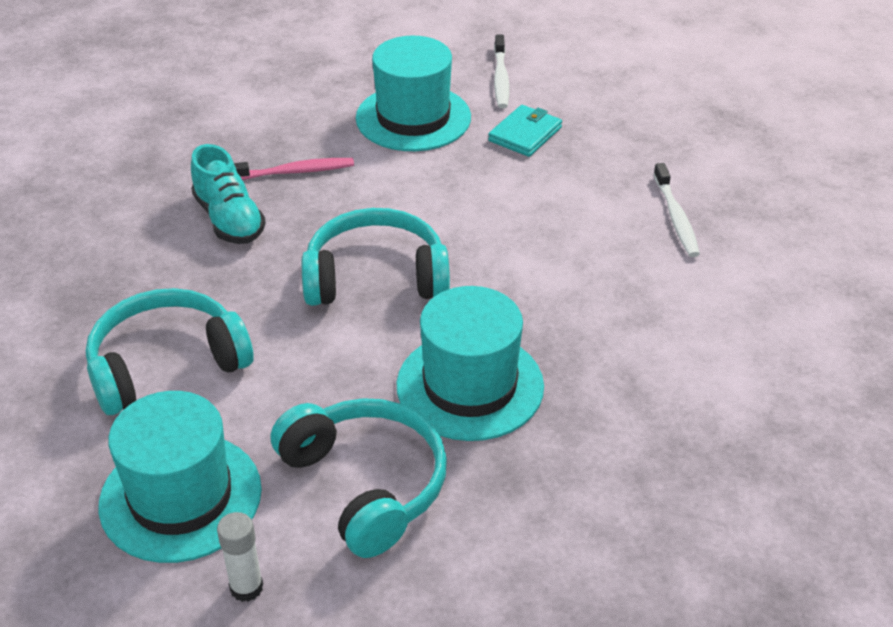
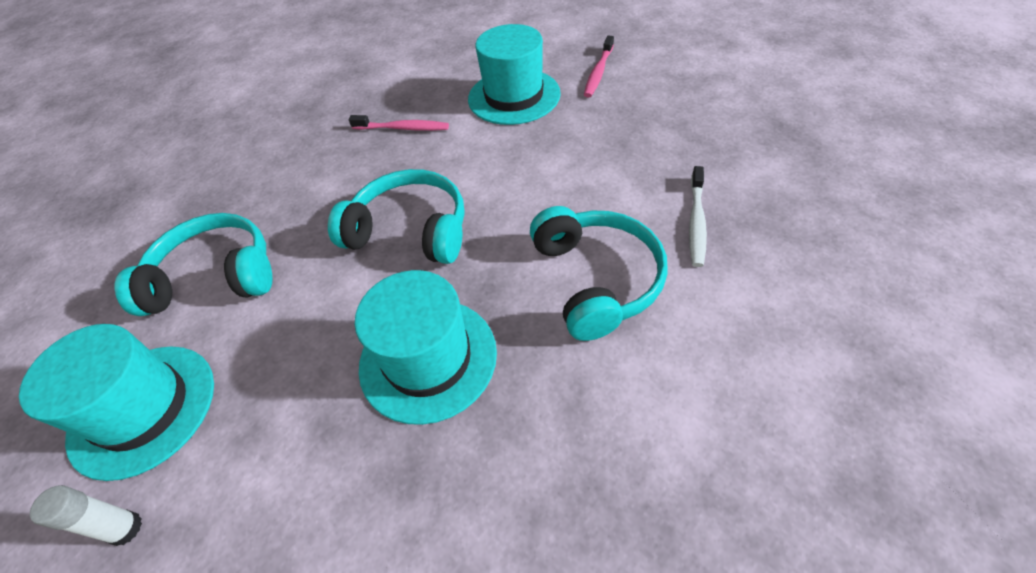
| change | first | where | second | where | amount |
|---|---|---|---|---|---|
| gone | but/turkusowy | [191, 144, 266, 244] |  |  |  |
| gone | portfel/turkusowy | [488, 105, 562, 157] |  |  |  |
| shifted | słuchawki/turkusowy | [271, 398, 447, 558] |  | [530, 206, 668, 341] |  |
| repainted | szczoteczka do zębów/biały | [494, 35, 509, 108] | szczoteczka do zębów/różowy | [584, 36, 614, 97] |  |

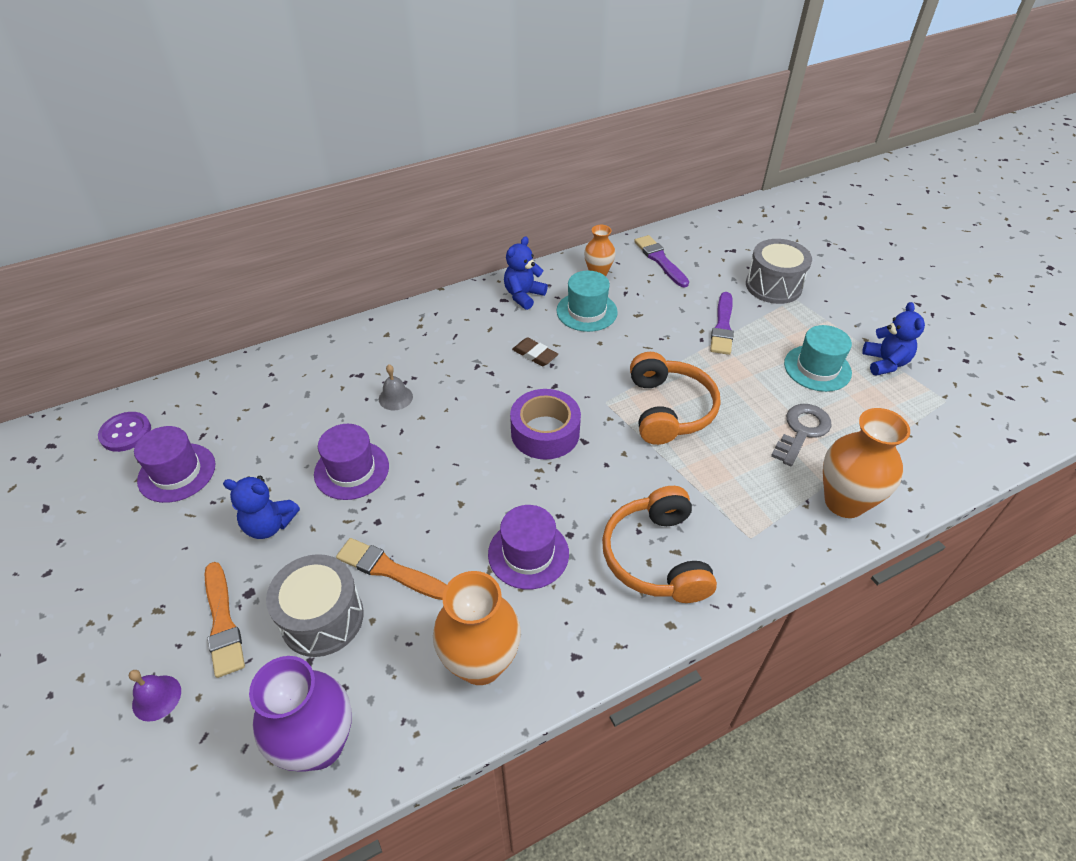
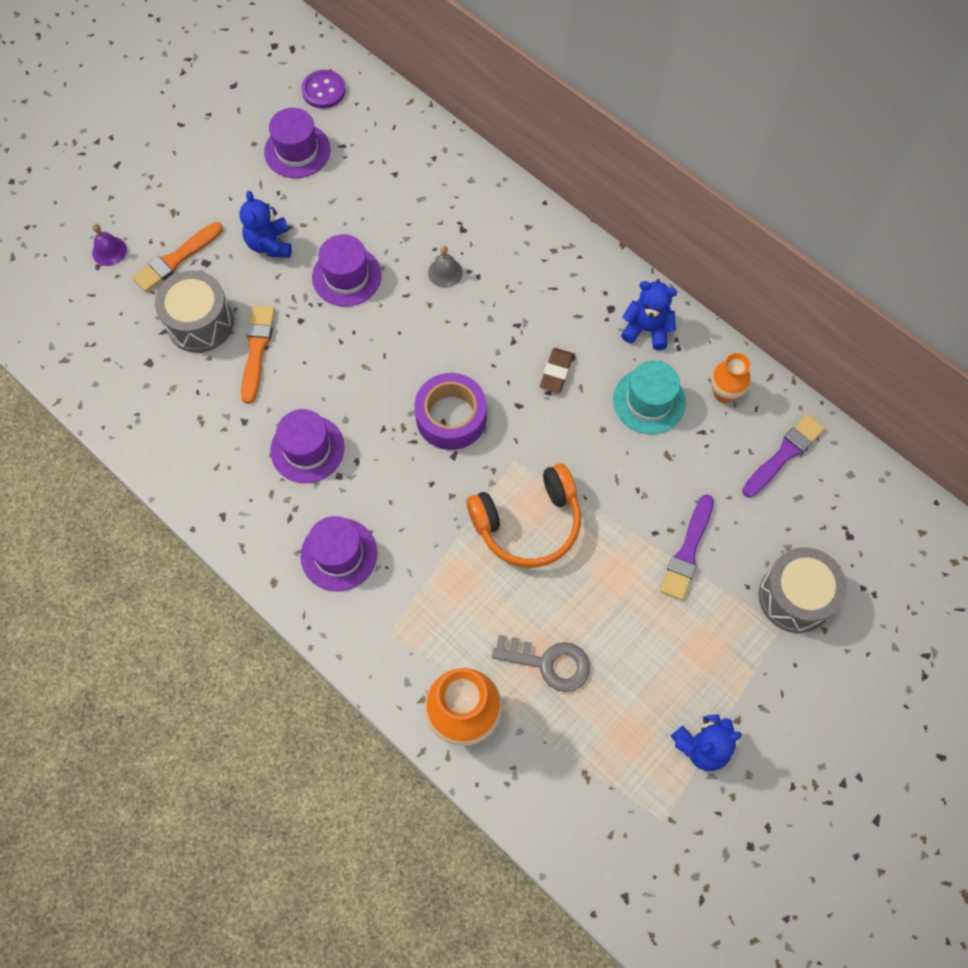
| change | first | where | second | where | amount |
|---|---|---|---|---|---|
| gone | wazon/fioletowy | [249, 656, 352, 772] |  |  |  |
| gone | wazon/pomarańczowy | [433, 571, 521, 685] |  |  |  |
| gone | kapelusz/turkusowy | [784, 325, 852, 392] |  |  |  |
| swapped | słuchawki/pomarańczowy | [602, 486, 717, 603] | kapelusz/fioletowy | [300, 516, 377, 591] |  |
| rotated | pędzel/fioletowy | [710, 292, 734, 355] |  | [660, 494, 714, 600] | 60 degrees counterclockwise |

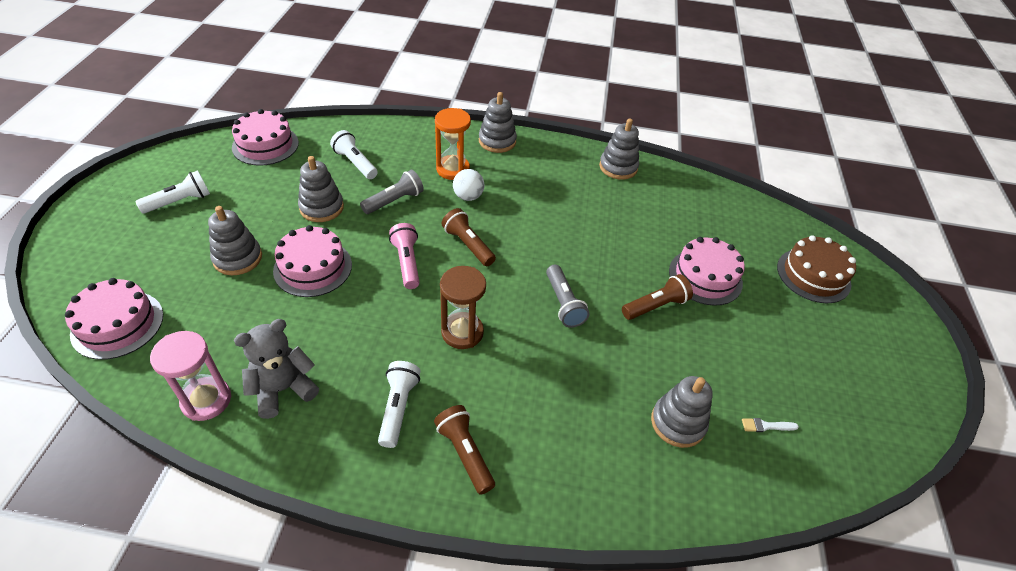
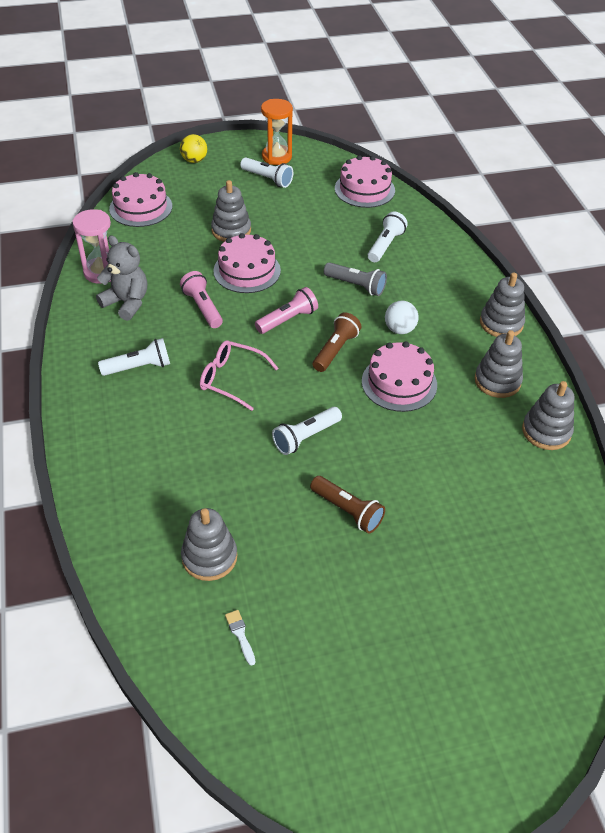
| change | first | where | second | where | amount |
|---|---|---|---|---|---|
| gone | latarka/brązowy | [434, 405, 495, 495] |  |  |  |
| gone | tort/brązowy | [777, 235, 856, 303] |  |  |  |
| new |  |  | piłka/żółty | [180, 134, 207, 163] |  |
| new |  |  | latarka/różowy | [180, 271, 223, 328] |  |
| shifted | zabawka nakładanka/szary | [298, 156, 344, 222] |  | [474, 330, 523, 398] |  |
| shifted | klepsydra/pomarańczowy | [435, 108, 471, 180] |  | [261, 99, 293, 165] |  |
| shifted | tort/różowy | [669, 237, 745, 306] |  | [362, 341, 437, 412] |  |
| swapped | klepsydra/brązowy | [440, 266, 486, 349] | okulary/różowy | [200, 340, 279, 411] |  |
| repainted | latarka/szary | [546, 265, 590, 328] | latarka/biały | [272, 407, 342, 455] |  |

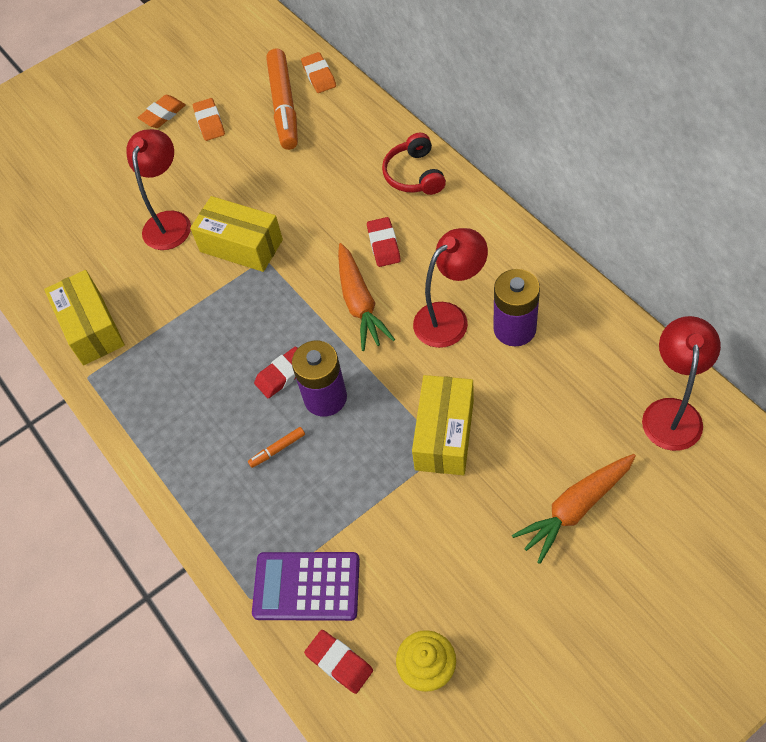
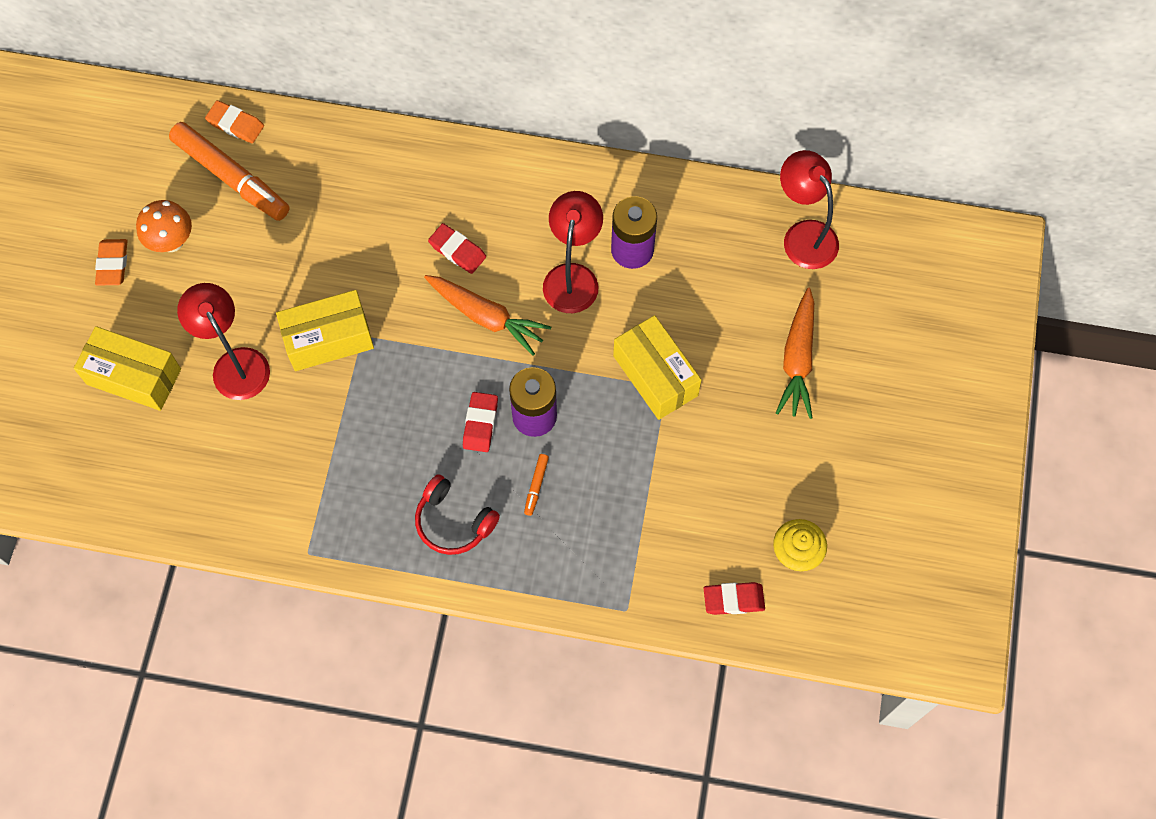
| change | first | where | second | where | amount |
|---|---|---|---|---|---|
| gone | kalkulator/fioletowy | [252, 552, 360, 621] |  |  |  |
| shifted | pudełko/żółty | [44, 270, 125, 365] |  | [74, 326, 181, 411] |  |
| shifted | słuchawki/czerwony | [382, 133, 446, 195] |  | [415, 474, 500, 555] |  |
| swapped | gumka do mazania/pomarańczowy | [193, 98, 225, 141] | grzyb/pomarańczowy | [136, 200, 192, 252] |  |

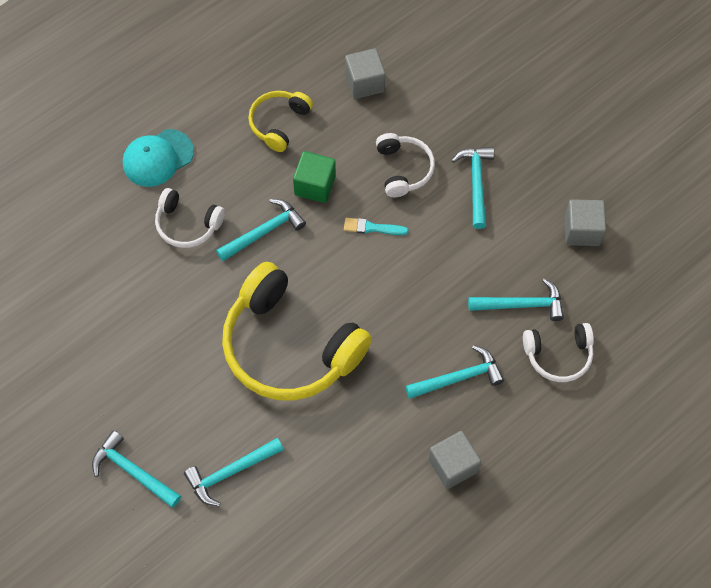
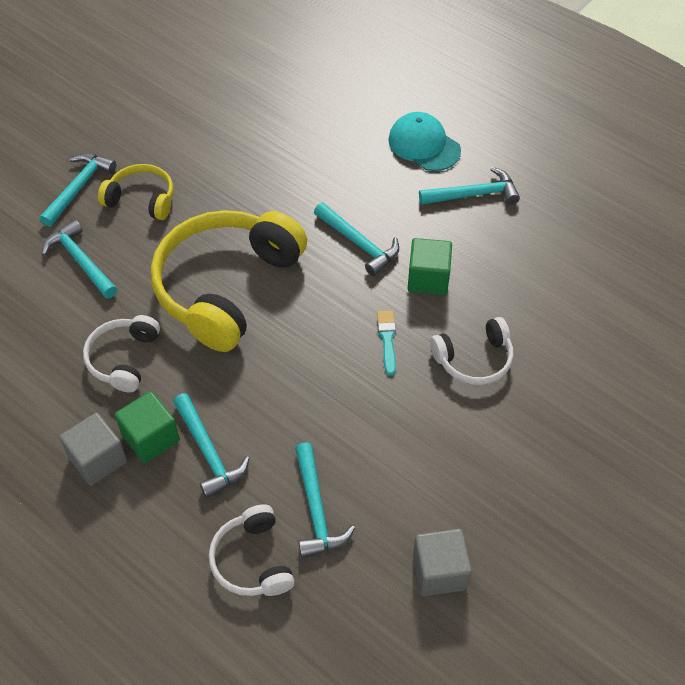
| change | first | where | second | where | amount |
|---|---|---|---|---|---|
| gone | sześcian/szary | [345, 48, 385, 99] |  |  |  |
| new |  |  | sześcian/zielony | [115, 391, 180, 463] |  |
| shifted | słuchawki/biały | [155, 188, 225, 248] |  | [83, 315, 160, 392] |  |
| shifted | słuchawki/żółty | [248, 91, 313, 152] |  | [98, 164, 173, 220] |  |
| shifted | młotek/turkusowy | [451, 147, 494, 229] |  | [419, 167, 520, 205] |  |

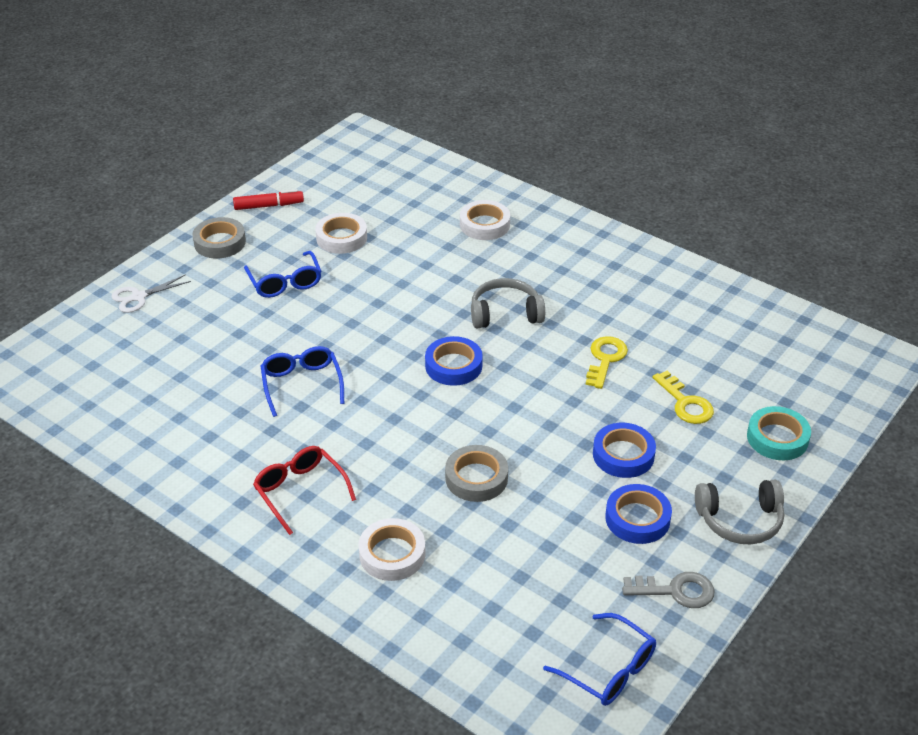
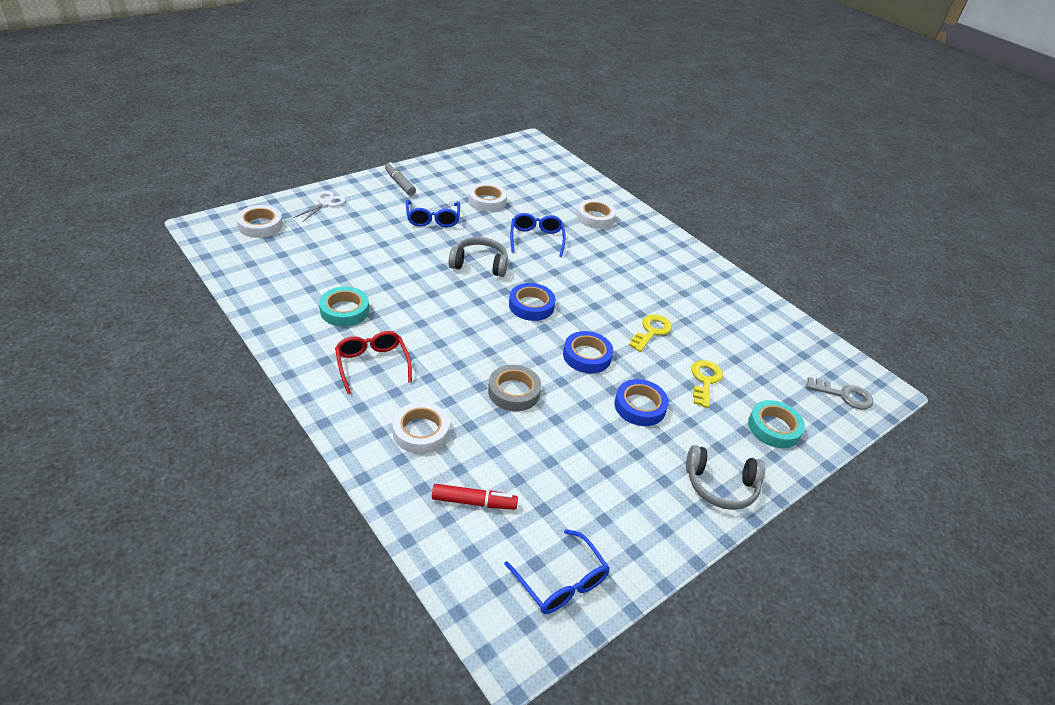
| change | first | where | second | where | amount |
|---|---|---|---|---|---|
| new |  |  | taśma klejąca/biały | [236, 205, 283, 238] |  |
| new |  |  | taśma klejąca/turkusowy | [319, 287, 369, 327] |  |
| shifted | flamaster/czerwony | [233, 189, 304, 210] |  | [432, 484, 518, 509] |  |
| shifted | okulary/niebieski | [261, 346, 344, 417] |  | [510, 213, 566, 257] |  |
| shifted | słuchawki/szary | [471, 278, 545, 328] |  | [449, 237, 508, 277] |  |
| shifted | taśma klejąca/niebieski | [605, 484, 672, 544] |  | [563, 331, 613, 373] |  |
| shifted | klucz/szary | [622, 572, 714, 608] |  | [806, 377, 873, 410] |  |
| swapped | taśma klejąca/szary | [192, 217, 246, 259] | flamaster/szary | [385, 162, 416, 196] |  |
| rotated | nożyczki/biały | [111, 274, 191, 313] |  | [294, 191, 346, 222] | 135 degrees clockwise |
| rotated | klucz/żółty | [652, 371, 714, 424] |  | [691, 360, 723, 408] | 150 degrees counterclockwise |

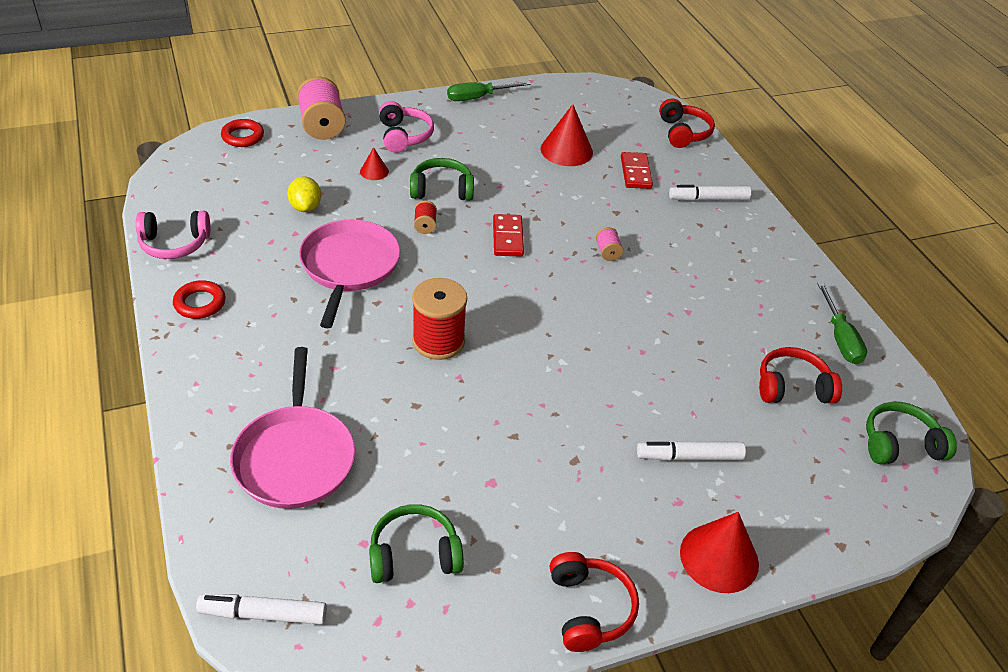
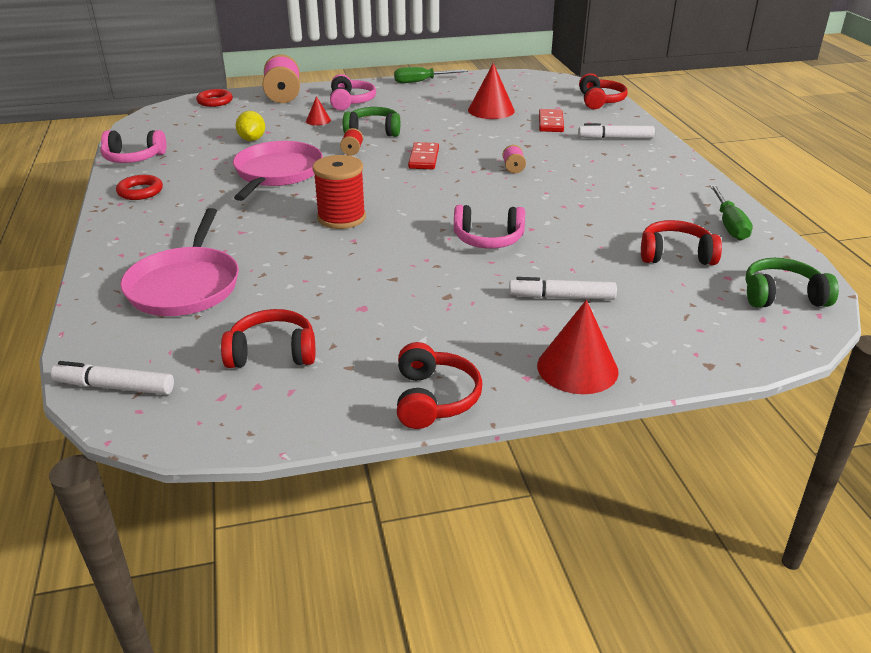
| change | first | where | second | where | amount |
|---|---|---|---|---|---|
| new |  |  | słuchawki/różowy | [454, 205, 525, 249] |  |
| repainted | słuchawki/zielony | [369, 504, 464, 583] | słuchawki/czerwony | [221, 309, 315, 368] |  |

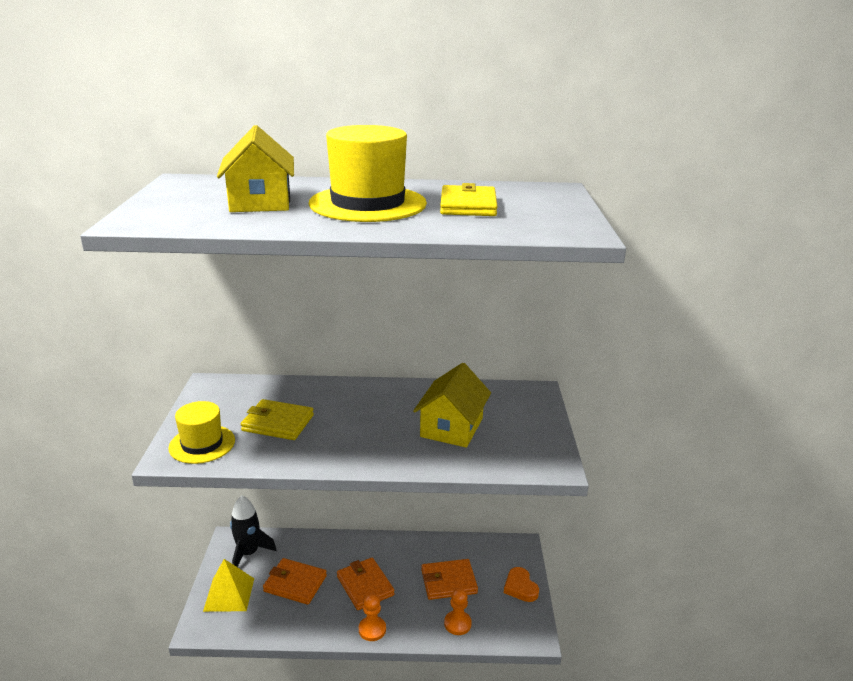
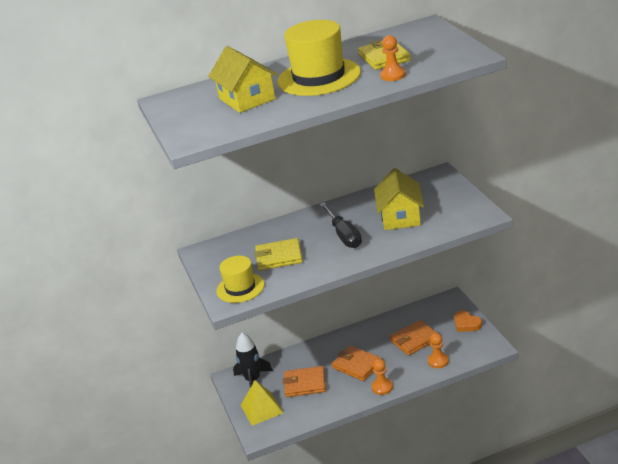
| change | first | where | second | where | amount |
|---|---|---|---|---|---|
| new |  |  | śrubokręt/czarny | [320, 202, 362, 248] |  |
| new |  |  | pionek/pomarańczowy | [380, 35, 406, 81] |  |

